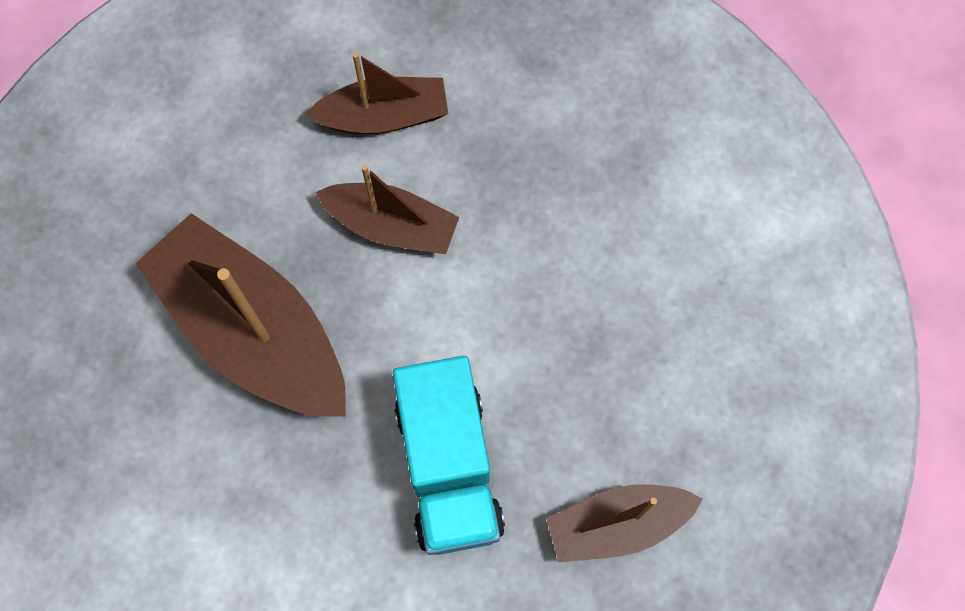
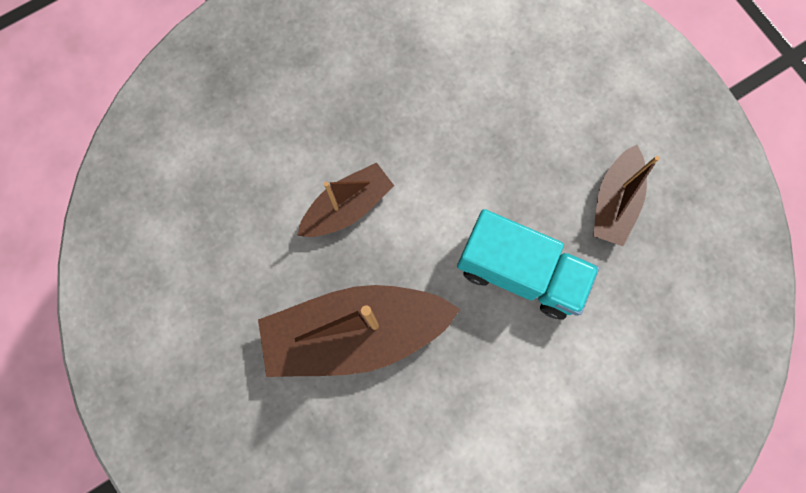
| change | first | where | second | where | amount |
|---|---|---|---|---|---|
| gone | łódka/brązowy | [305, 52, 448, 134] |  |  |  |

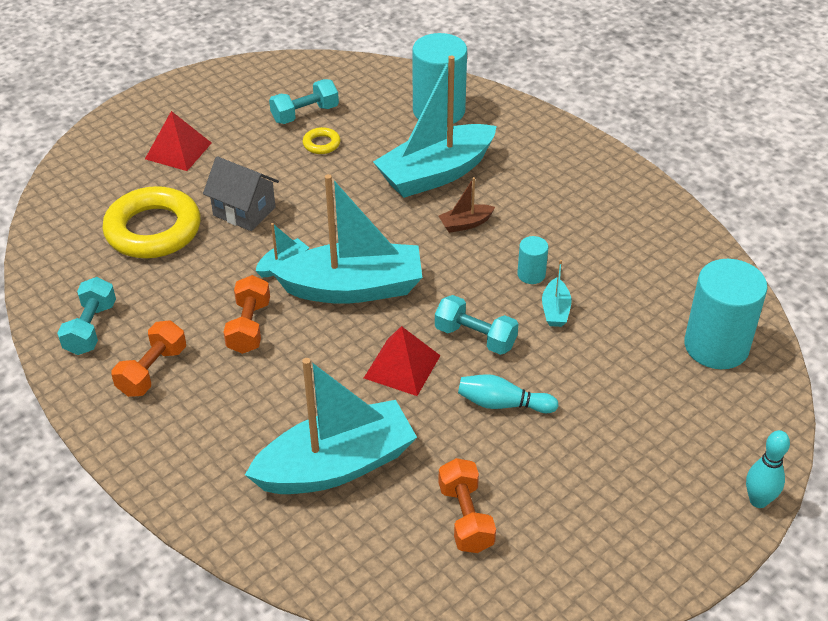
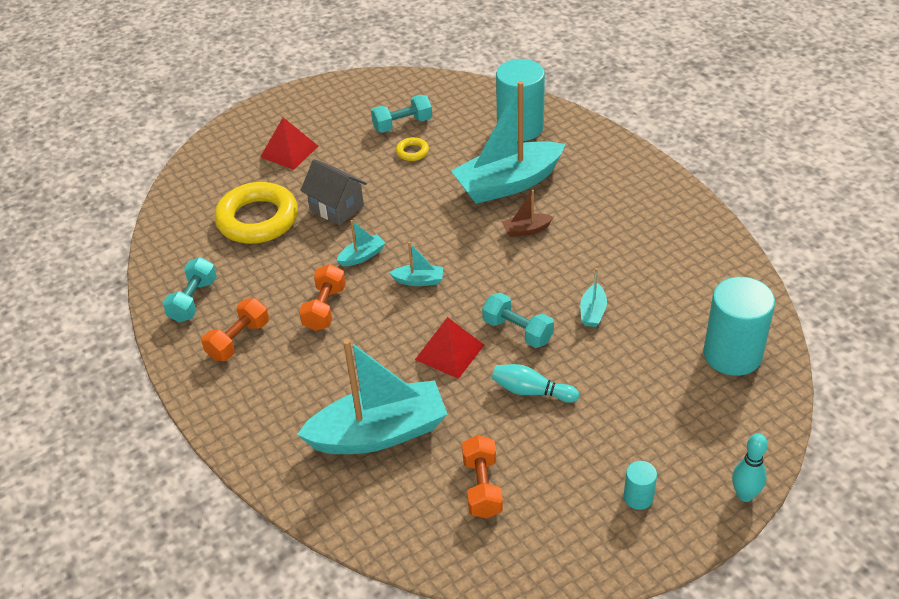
| change | first | where | second | where | amount |
|---|---|---|---|---|---|
| shifted | walec/turkusowy | [517, 236, 548, 284] |  | [624, 461, 657, 510] |  |
| scaled | łódka/turkusowy | [270, 174, 422, 304] |  | [390, 242, 443, 286] | x0.41 |

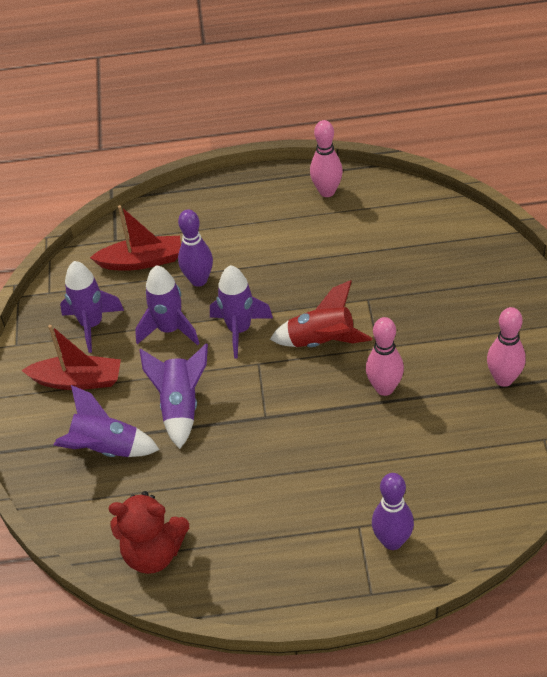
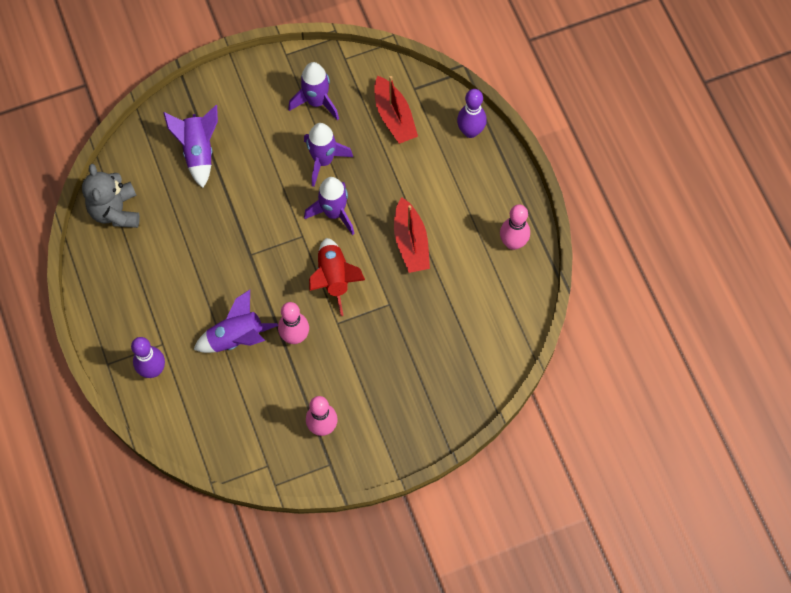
| change | first | where | second | where | amount |
|---|---|---|---|---|---|
| shifted | łódka/czerwony | [21, 325, 121, 390] |  | [394, 197, 430, 273] |  |
| shifted | rakieta/fioletowy | [140, 344, 208, 449] |  | [193, 290, 278, 353] |  |
| shifted | kręgiel/fioletowy | [178, 209, 213, 287] |  | [457, 89, 487, 138] |  |
| repainted | miś/czerwony | [109, 491, 189, 574] | miś/szary | [82, 164, 140, 228] |  |

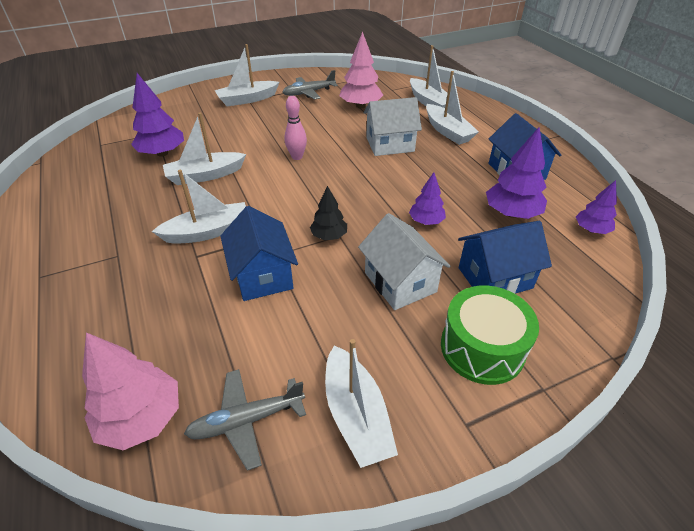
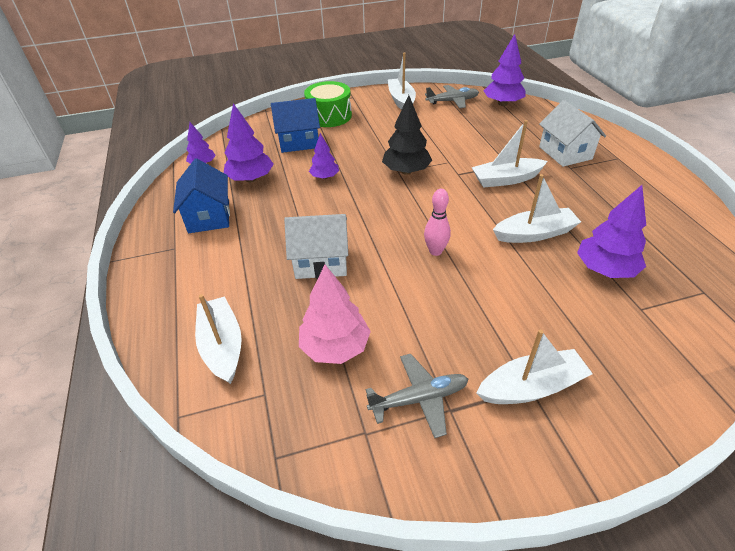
| change | first | where | second | where | amount |
|---|---|---|---|---|---|
| gone | domek/niebieski | [220, 206, 298, 301] |  |  |  |
| gone | łódka/biały | [426, 71, 479, 145] |  |  |  |
| shifted | domek/biały | [358, 213, 450, 310] |  | [539, 100, 606, 167] |  |
| repainted | drzewko/różowy | [82, 332, 179, 450] | drzewko/fioletowy | [484, 34, 526, 106] |  |
| scaled | drzewko/czarny | [310, 186, 347, 240] |  | [382, 95, 432, 175] | x1.64 |

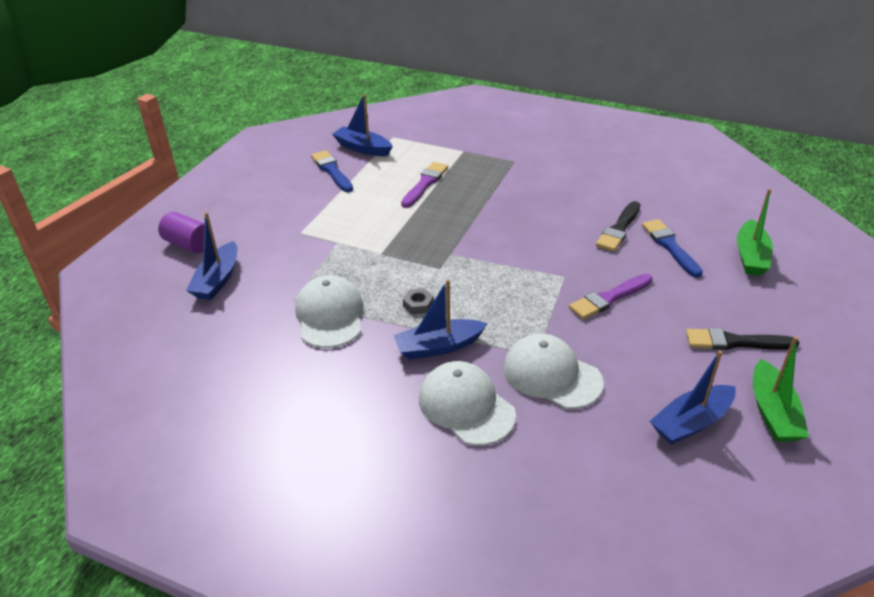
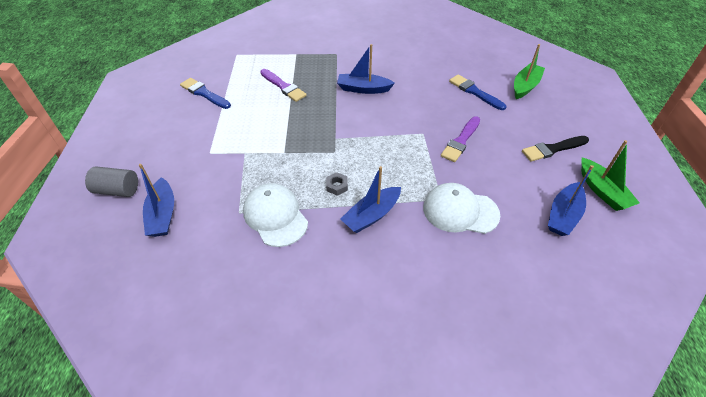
| change | first | where | second | where | amount |
|---|---|---|---|---|---|
| gone | czapka/biały | [419, 361, 516, 446] |  |  |  |
| gone | pędzel/czarny | [596, 201, 641, 252] |  |  |  |
| shifted | łódka/niebieski | [332, 94, 393, 156] |  | [337, 44, 395, 94] |  |
| repainted | walec/fioletowy | [158, 212, 204, 253] | walec/szary | [85, 166, 138, 197] |  |
| rotated | pędzel/fioletowy | [401, 162, 448, 208] |  | [260, 69, 307, 102] | 135 degrees clockwise |
| rotated | łódka/zielony | [737, 189, 773, 275] |  | [514, 44, 545, 99] | 135 degrees counterclockwise |

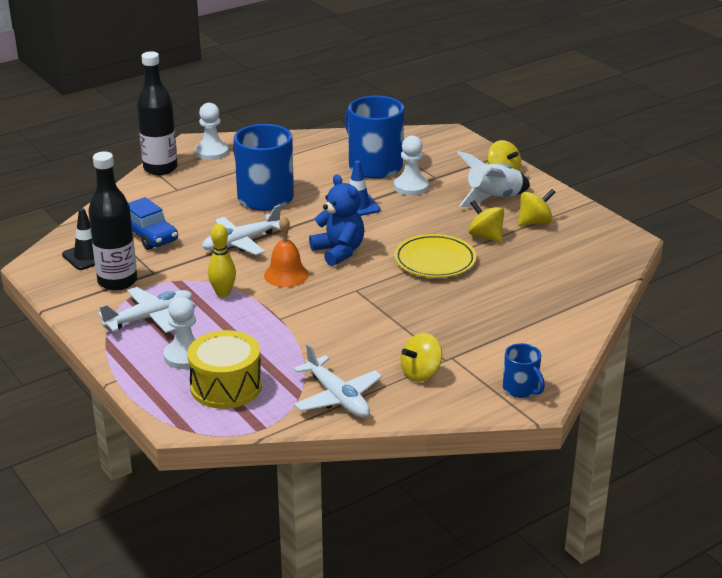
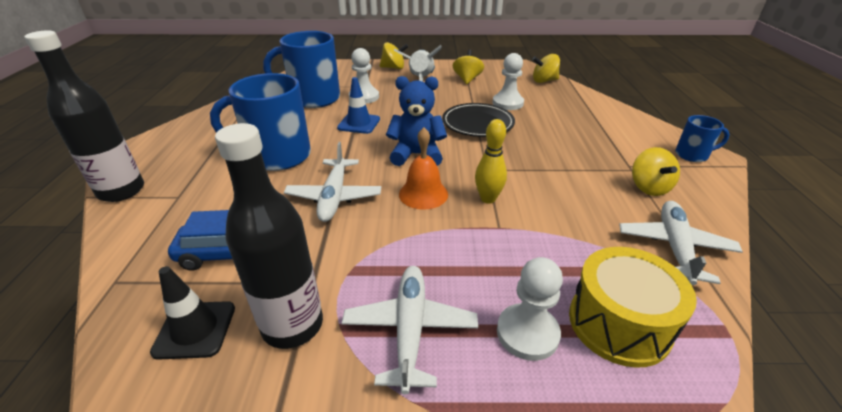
| change | first | where | second | where | amount |
|---|---|---|---|---|---|
| shifted | pionek/biały | [195, 103, 229, 160] |  | [492, 53, 524, 110] |  |
| shifted | kręgiel/żółty | [208, 224, 236, 297] |  | [475, 119, 507, 204] |  |
| shifted | bączek/żółty | [468, 200, 504, 243] |  | [532, 54, 560, 83] |  |
| repainted | talerz/żółty | [394, 234, 477, 278] | talerz/czarny | [442, 103, 515, 137] |  |
| rotated | samolot/biały | [294, 344, 382, 417] |  | [619, 201, 743, 285] | 75 degrees counterclockwise |

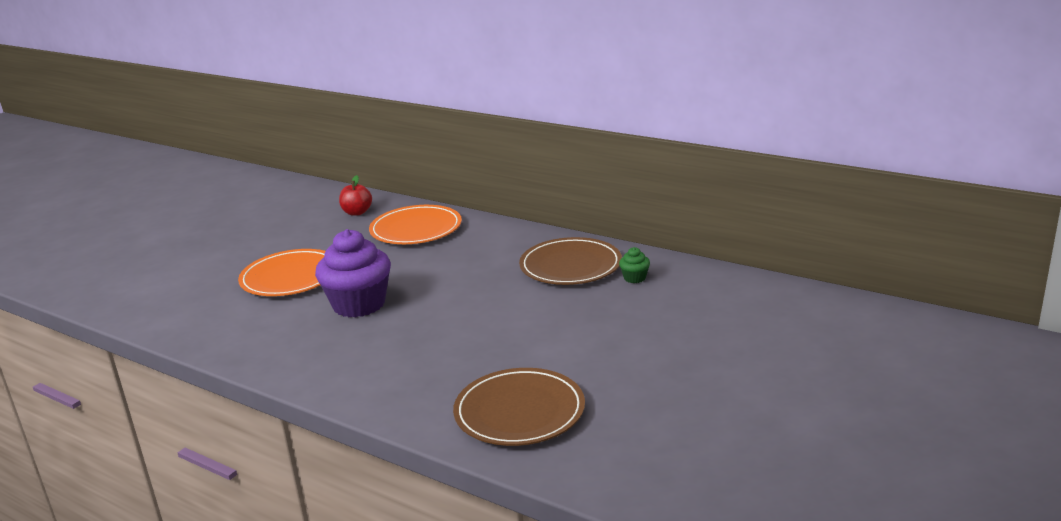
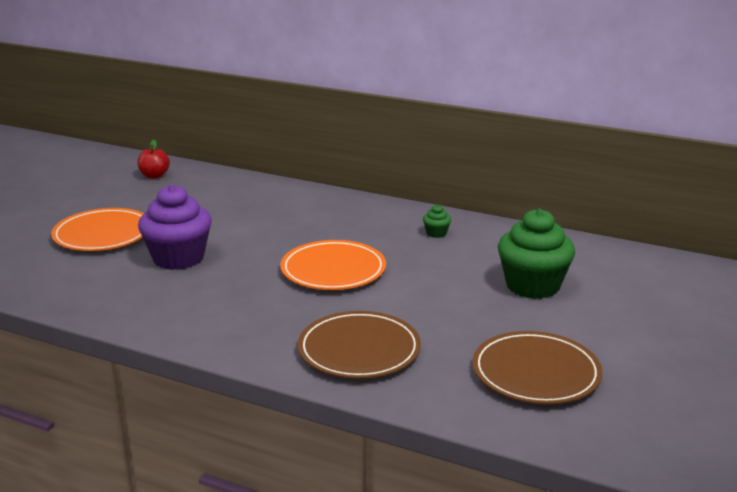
| change | first | where | second | where | amount |
|---|---|---|---|---|---|
| new |  |  | muffinka/zielony | [498, 209, 575, 299] |  |
| shifted | talerz/pomarańczowy | [369, 205, 462, 244] |  | [280, 240, 386, 290] |  |
| shifted | talerz/brązowy | [519, 237, 622, 285] |  | [473, 331, 603, 404] |  |

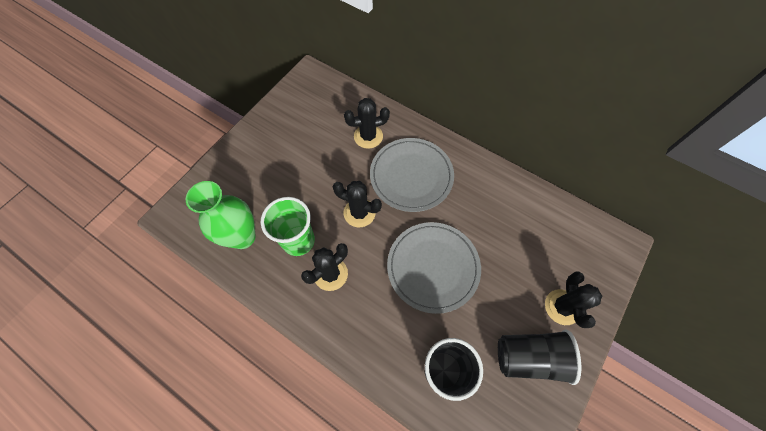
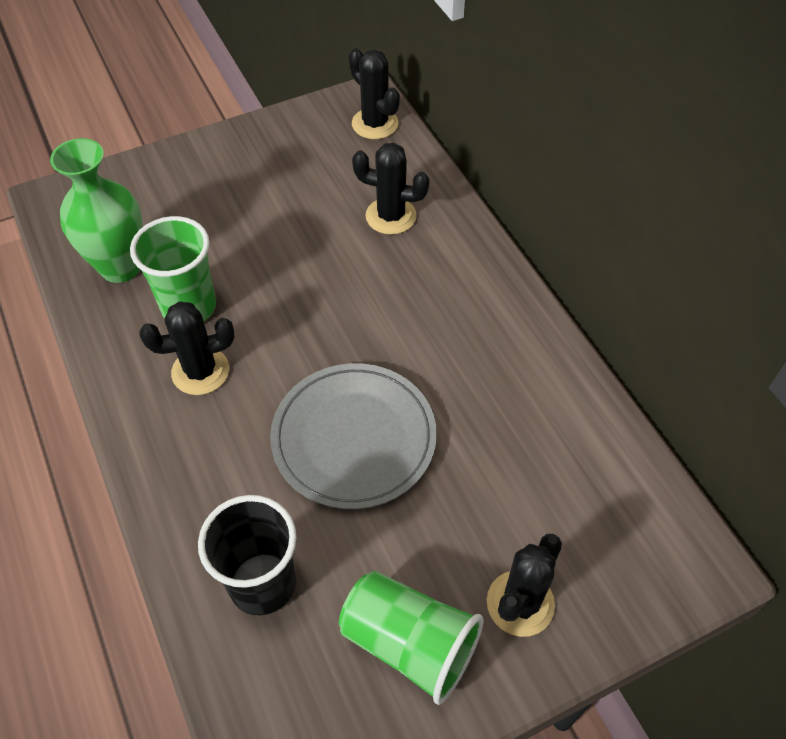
| change | first | where | second | where | amount |
|---|---|---|---|---|---|
| gone | talerz/szary | [370, 138, 454, 212] |  |  |  |
| shifted | kaktus/czarny | [333, 181, 382, 227] |  | [349, 48, 400, 139] |  |
| repainted | szklanka/czarny | [498, 329, 581, 385] | szklanka/zielony | [339, 571, 483, 705] |  |

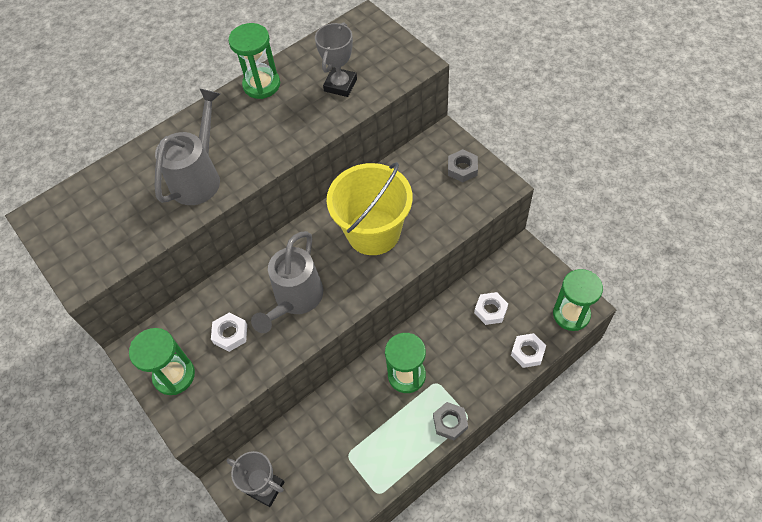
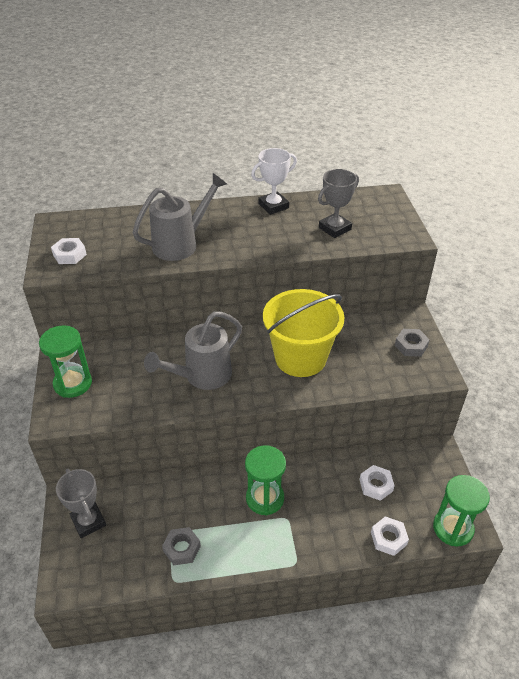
| change | first | where | second | where | amount |
|---|---|---|---|---|---|
| shifted | nakrętka/biały | [211, 313, 247, 352] |  | [51, 238, 87, 264] |  |
| shifted | nakrętka/szary | [433, 402, 468, 440] |  | [162, 527, 201, 565] |  |
| swapped | klepsydra/zielony | [228, 23, 280, 99] | puchar/biały | [251, 148, 297, 215] |  |

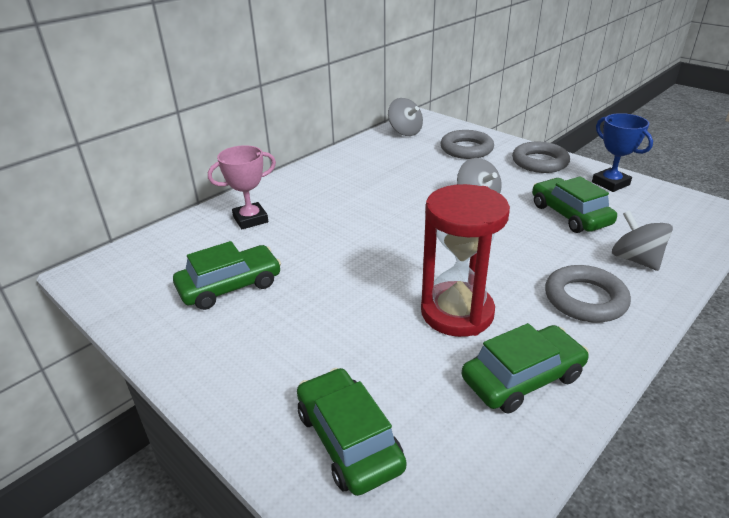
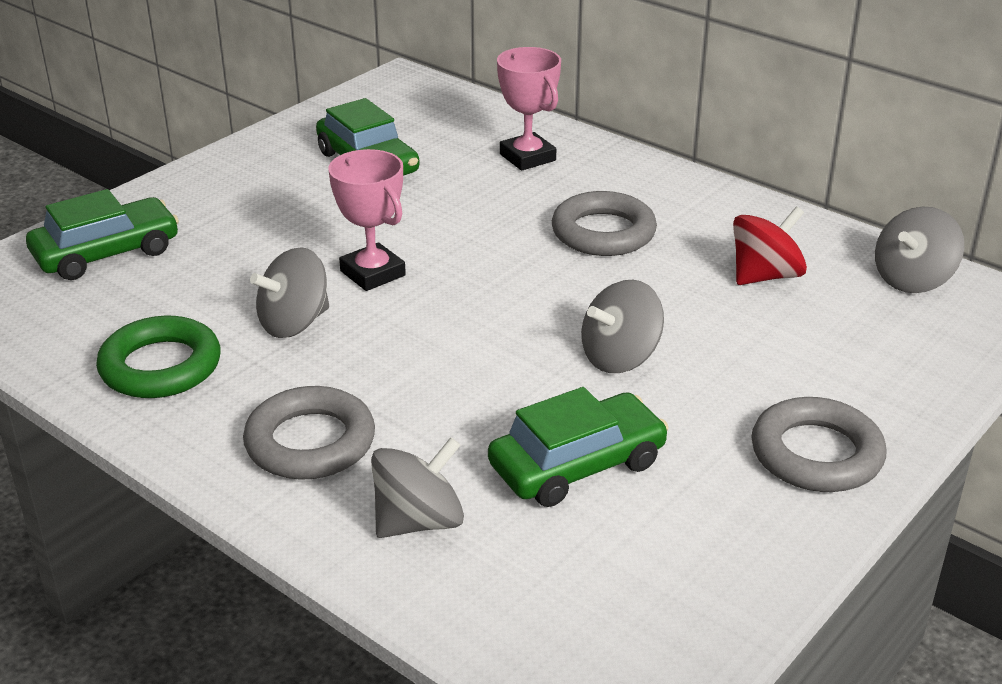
| change | first | where | second | where | amount |
|---|---|---|---|---|---|
| gone | puchar/niebieski | [592, 113, 653, 192] |  |  |  |
| new |  |  | puchar/różowy | [329, 149, 406, 291] |  |
| new |  |  | bączek/czerwony | [733, 206, 807, 285] |  |
| shifted | pierścień/szary | [440, 130, 494, 159] |  | [552, 191, 657, 256] |  |
| swapped | klepsydra/czerwony | [421, 184, 510, 337] | bączek/szary | [250, 247, 329, 338] |  |
| swapped | samochód/zielony | [461, 323, 589, 413] | pierścień/zielony | [96, 316, 220, 398] |  |

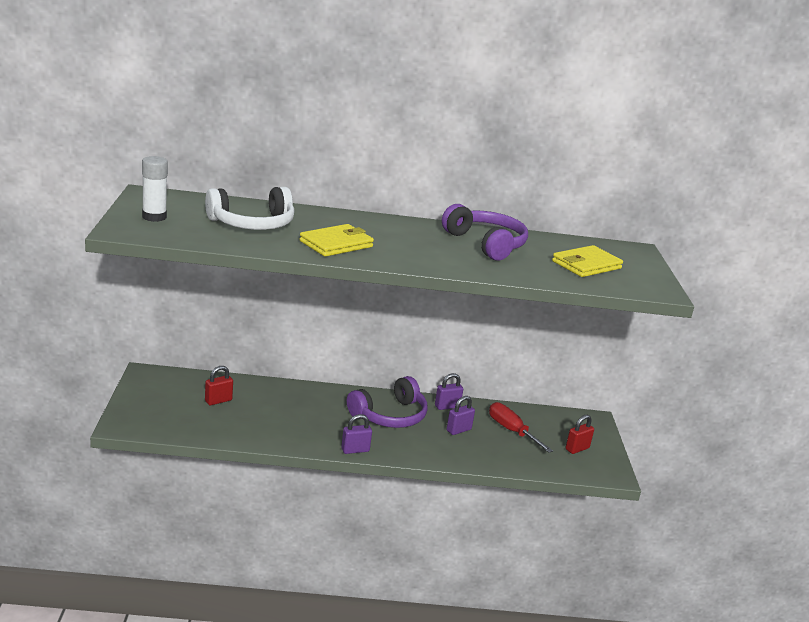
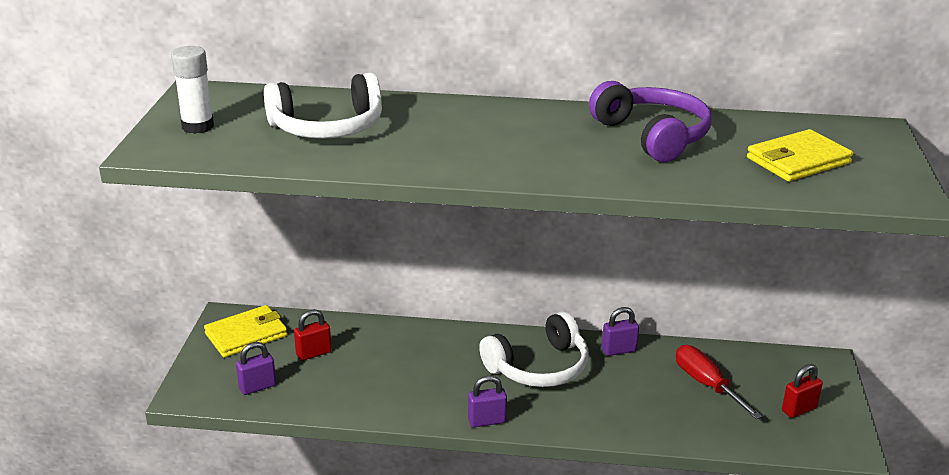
| change | first | where | second | where | amount |
|---|---|---|---|---|---|
| shifted | portfel/żółty | [299, 224, 374, 257] |  | [204, 305, 287, 358] |  |
| shifted | kłódka/fioletowy | [447, 396, 475, 435] |  | [236, 342, 276, 395] |  |
| repainted | słuchawki/fioletowy | [347, 376, 427, 428] | słuchawki/biały | [479, 311, 589, 387] |  |

